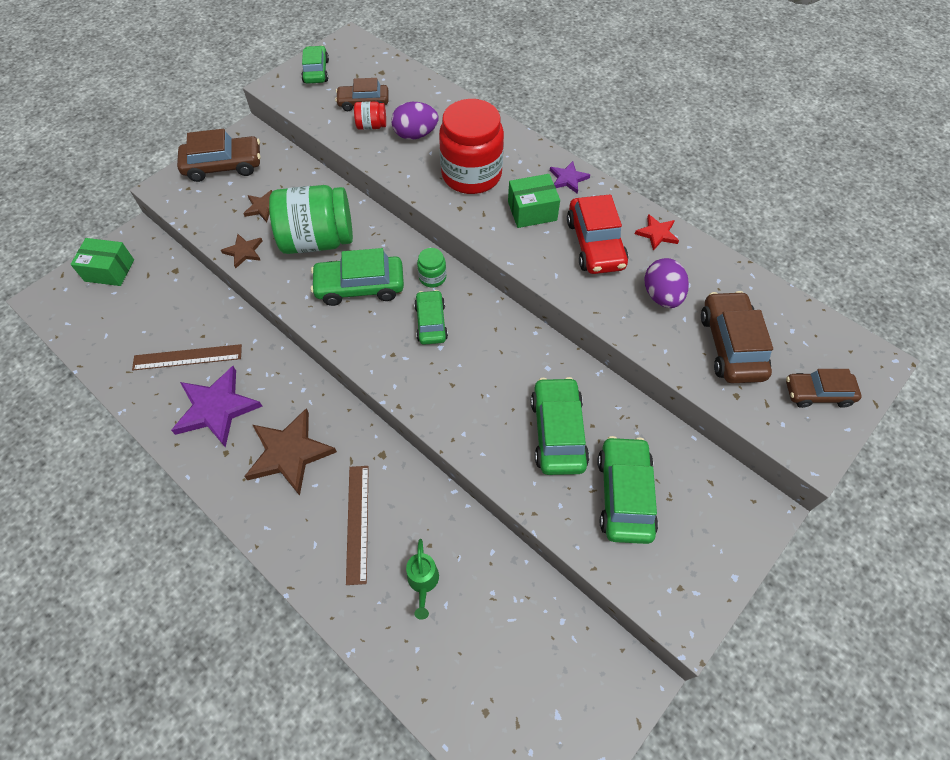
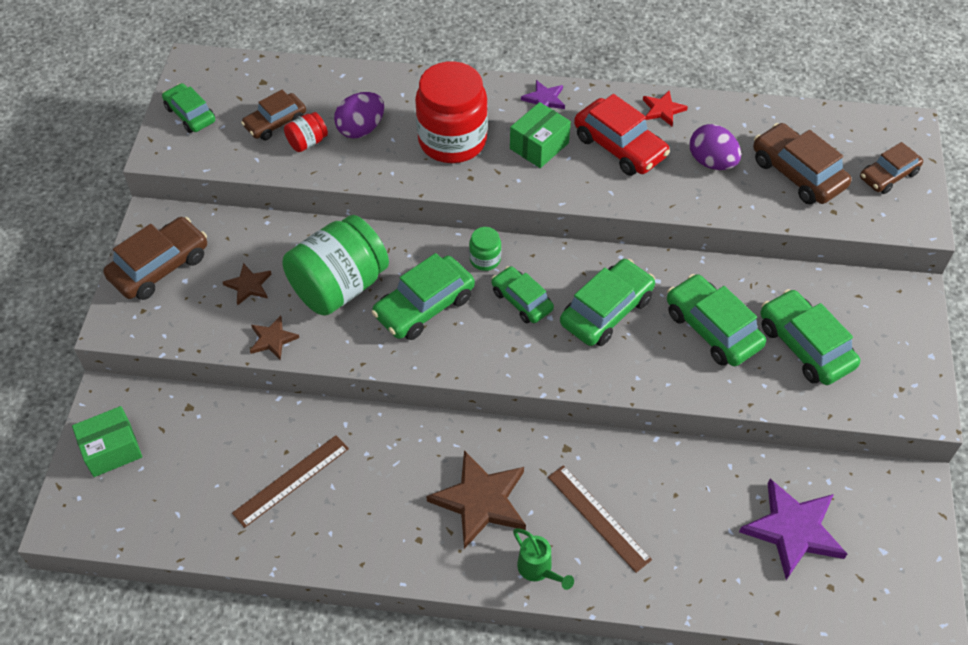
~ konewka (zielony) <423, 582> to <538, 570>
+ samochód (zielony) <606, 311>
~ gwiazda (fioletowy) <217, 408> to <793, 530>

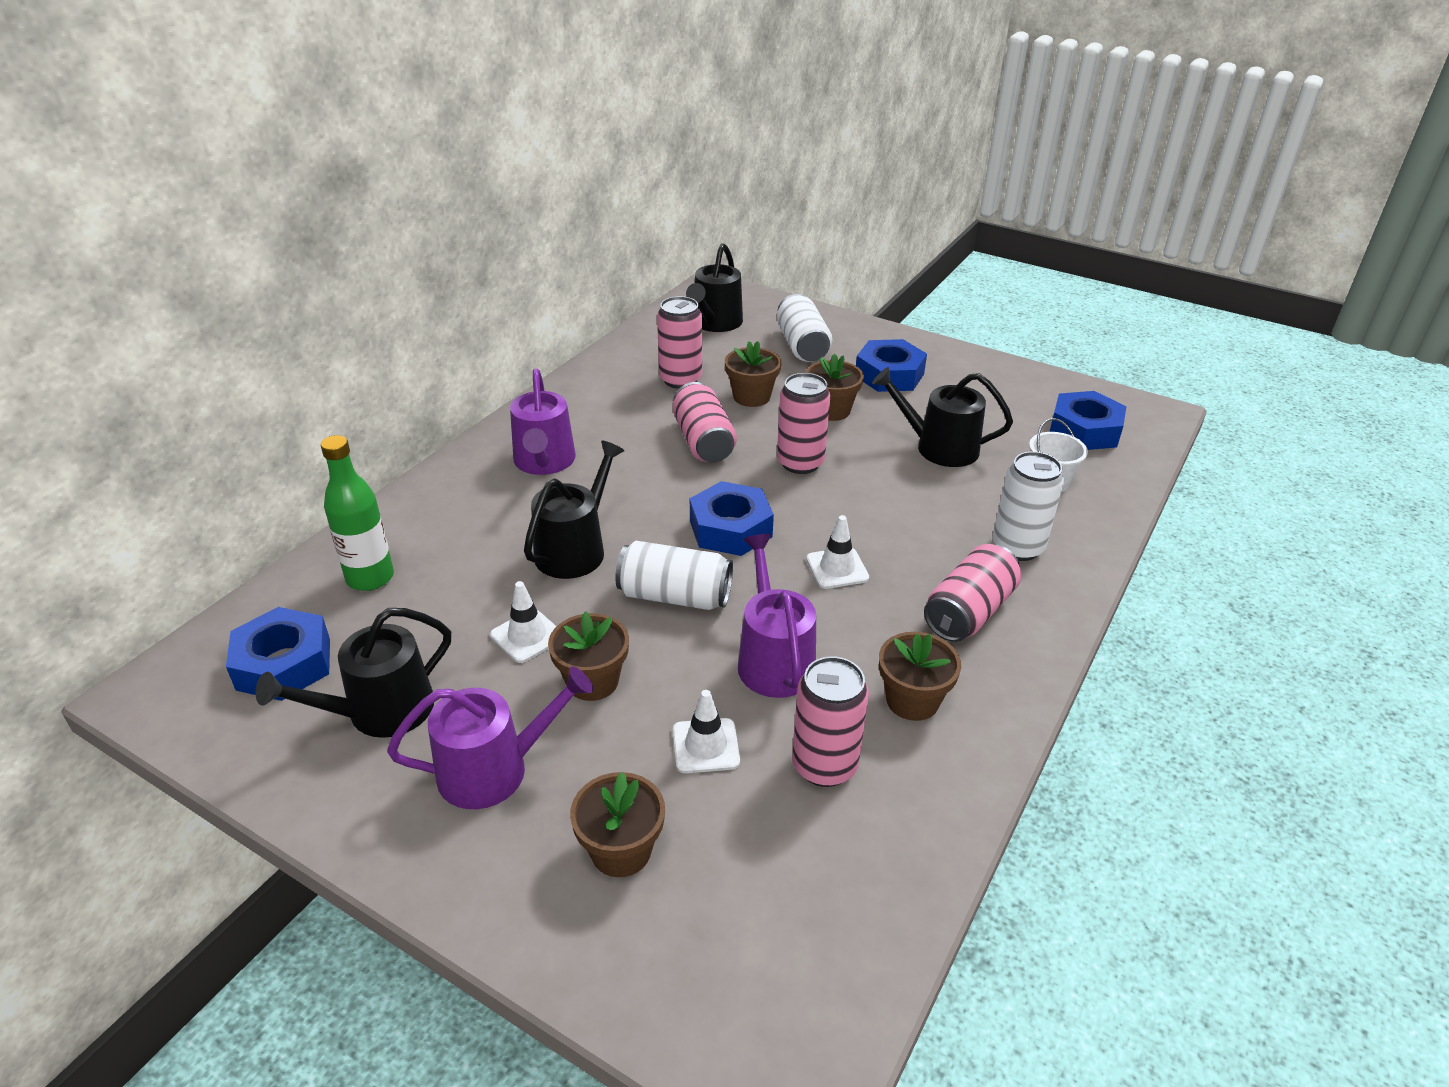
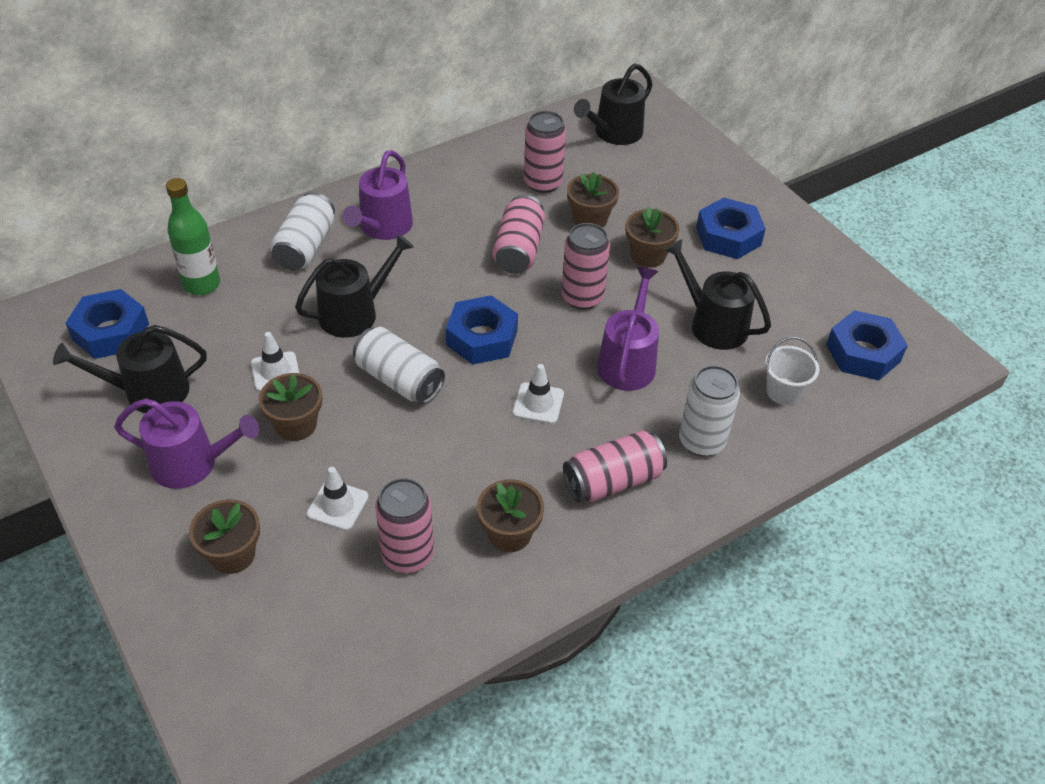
~ puszka (biały) <802, 346> to <305, 247>
~ konewka (fioletowy) <773, 659> to <628, 361>

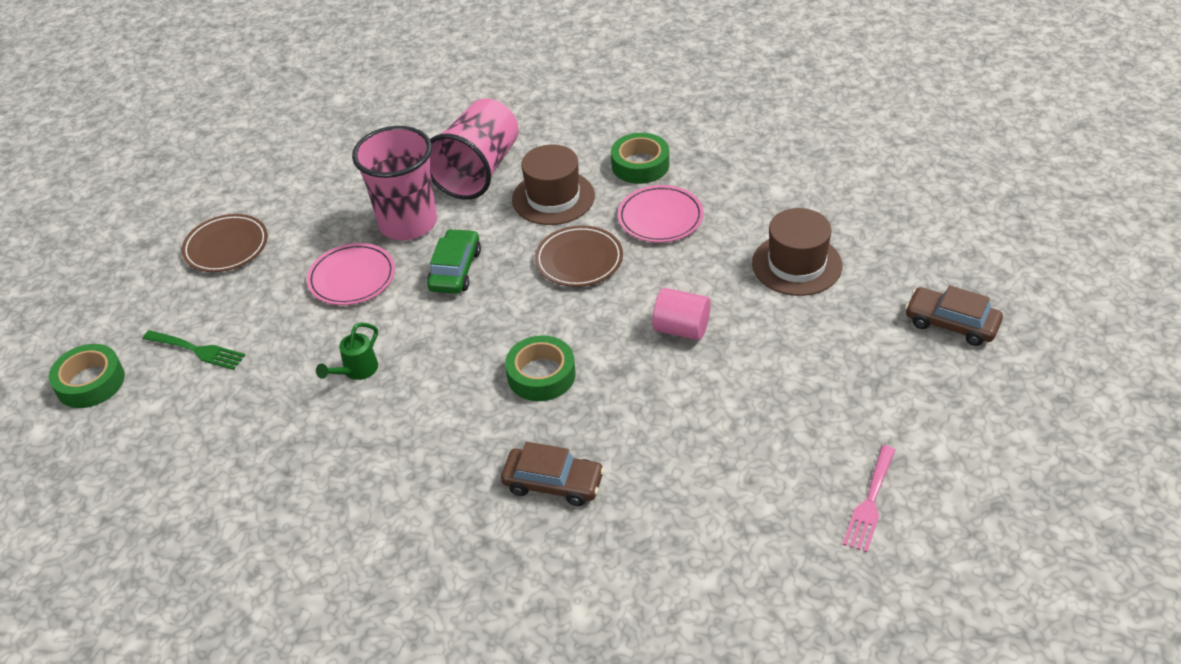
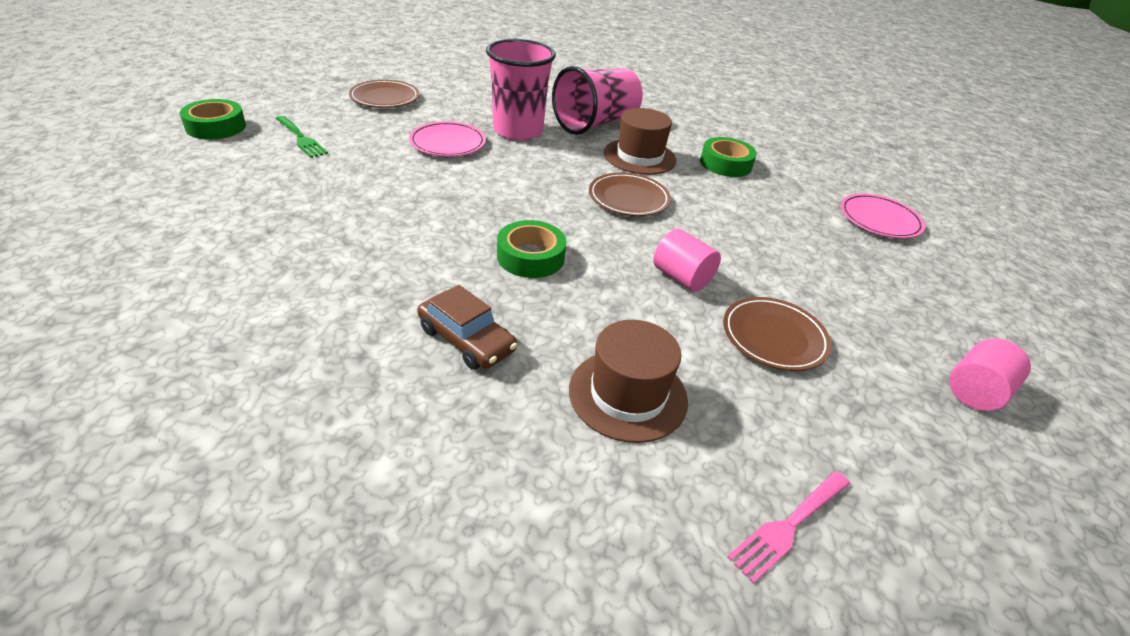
~ kapelusz (brązowy) <796, 264> to <628, 394>
+ talerz (brązowy) <774, 337>
~ talerz (różowy) <660, 217> to <879, 220>
~ samochód (brązowy) <951, 323> to walec (różowy) <975, 391>
- konewka (zielony) <356, 371>
- samochód (zielony) <455, 270>

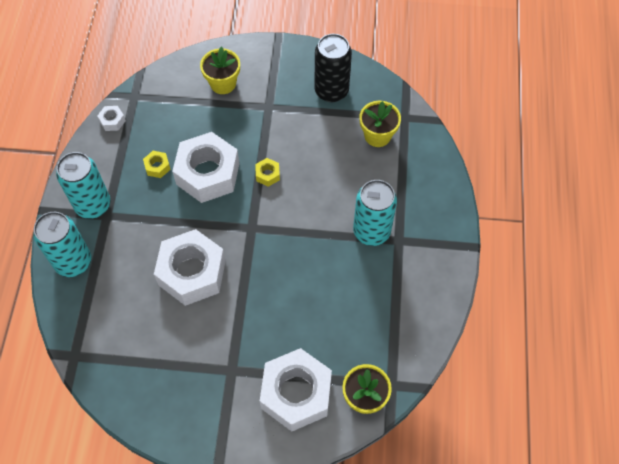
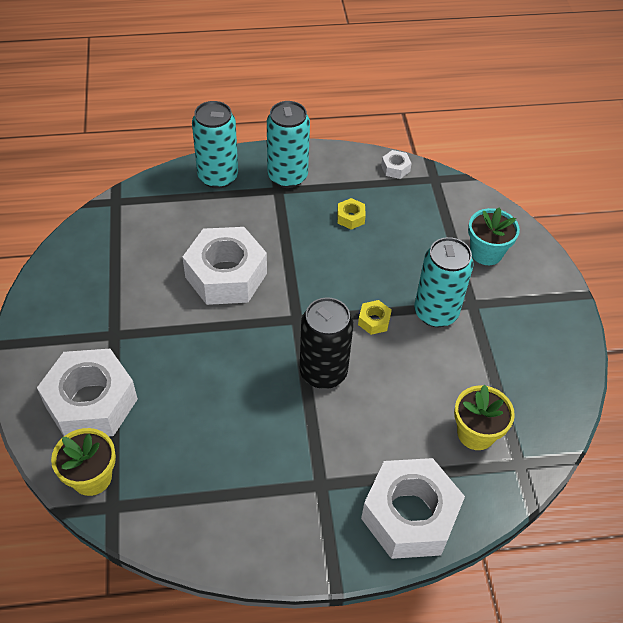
~ puszka (czarny) <331, 91> to <323, 372>
~ nakrętka (biały) <208, 174> to <409, 515>
~ puszka (turkusowy) <371, 231> to <436, 312>
~ doniczka (żółty) <223, 83> to doniczka (turkusowy) <486, 253>

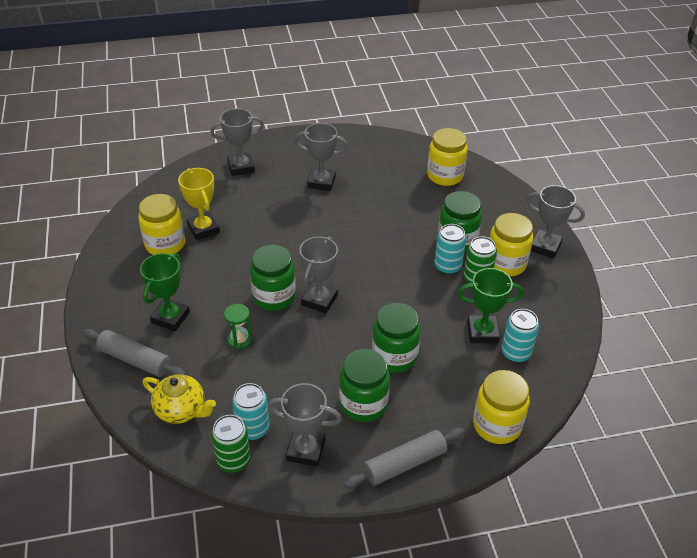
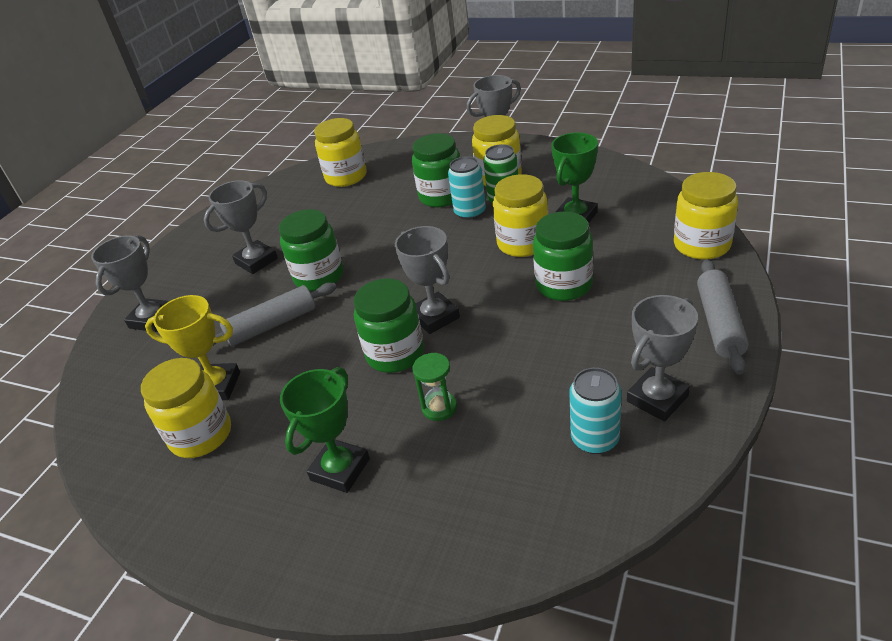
~ wałek do ciasta (szary) <135, 360> to <272, 325>
~ słoik (zielony) <363, 404> to <319, 277>
~ puchar (zielony) <170, 317> = <340, 469> 60 degrees clockwise
+ słoik (żółty) <523, 243>
- imbryk (żółty) <181, 410>
- puszka (zielony) <233, 460>
- puszka (turkusowy) <515, 353>

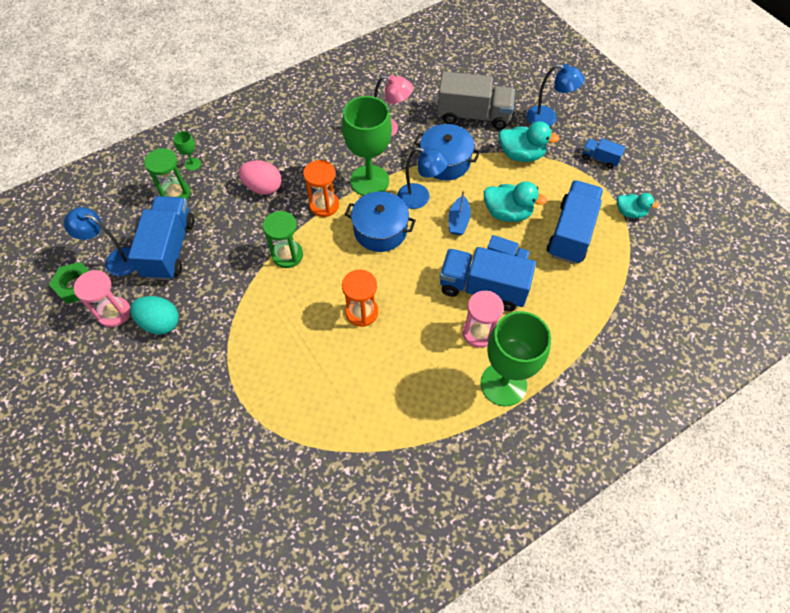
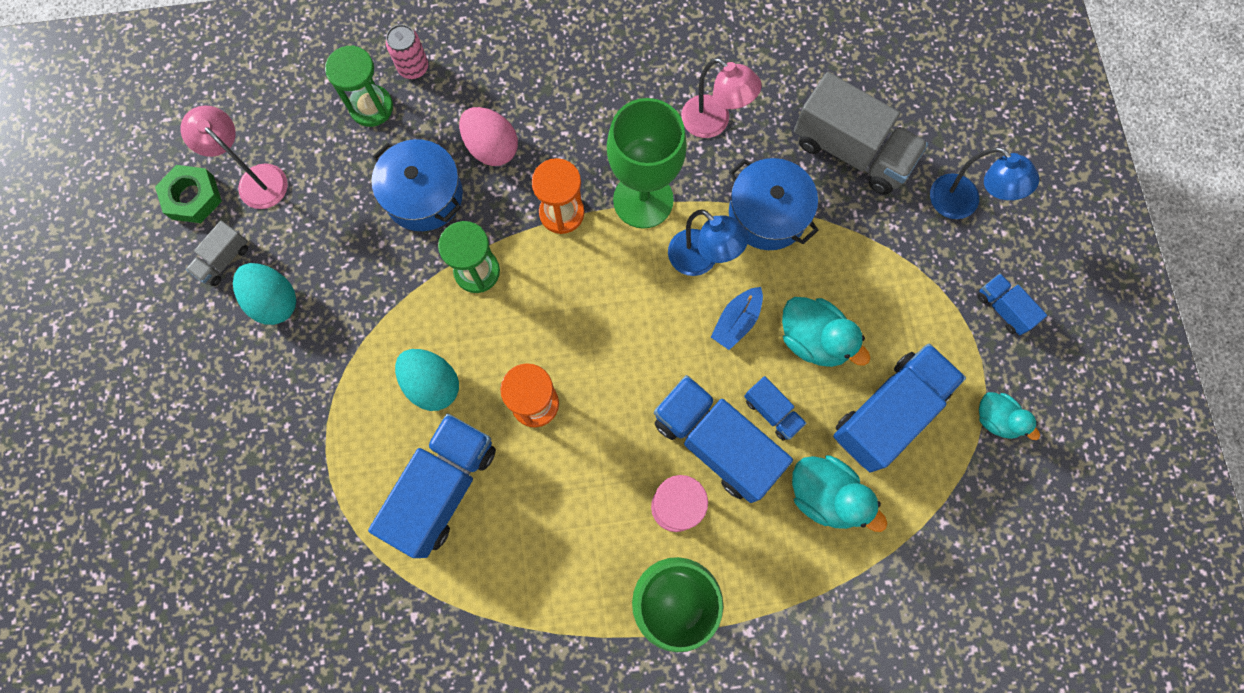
~ lampka (niebieski) <116, 259> to lampka (różowy) <256, 179>
~ klepsydra (różowy) <114, 313> to ciężarówka (szary) <224, 260>
~ ciężarówka (niebieski) <170, 248> to <443, 488>
~ garnek (niebieski) <380, 230> to <424, 195>
~ kielich (zielony) <193, 164> to puszka (różowy) <413, 67>
+ jajko (turkusowy) <432, 384>
~ kaczka (turkusowy) <521, 155> to <825, 495>

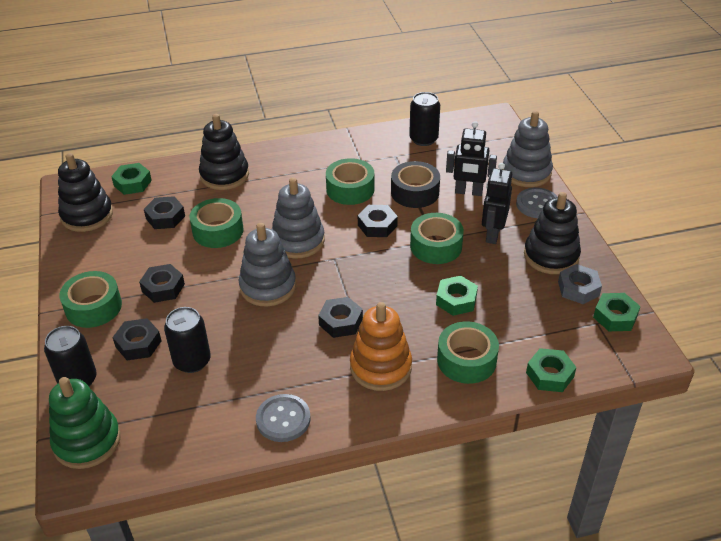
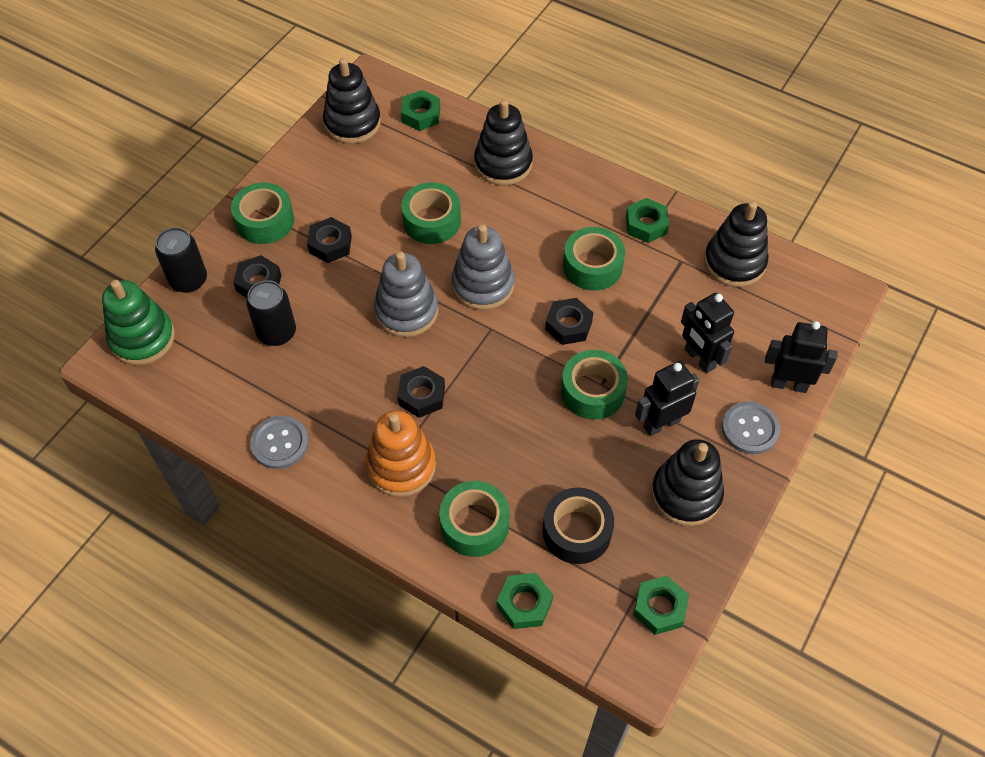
~ taśma klejąca (czarny) <415, 192> to <577, 531>
~ nakrętka (zielony) <456, 300> to <646, 225>
~ puszka (czarny) <423, 139> to zabawka nakładanka (czarny) <734, 263>
~ zabawka nakładanka (szary) <526, 172> to robot (czarny) <788, 384>
- nakrętka (czarny) <165, 217>
- nakrętka (szary) <578, 288>

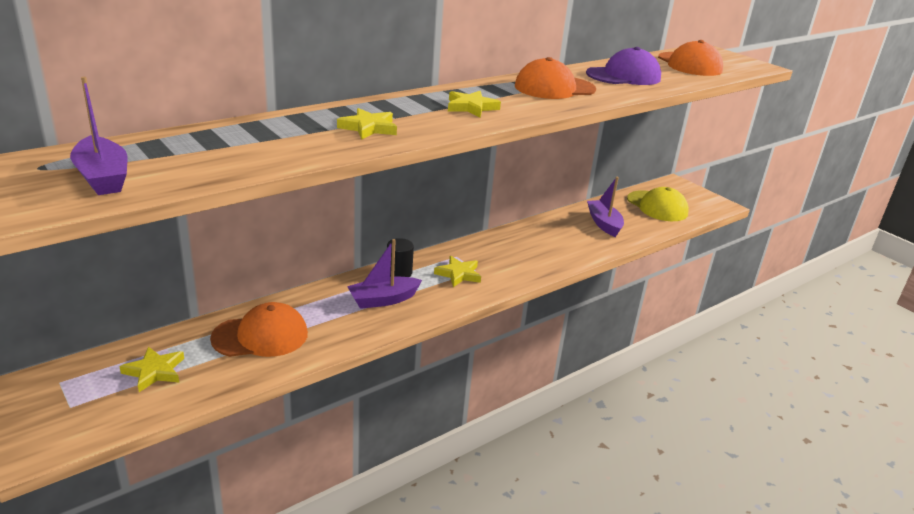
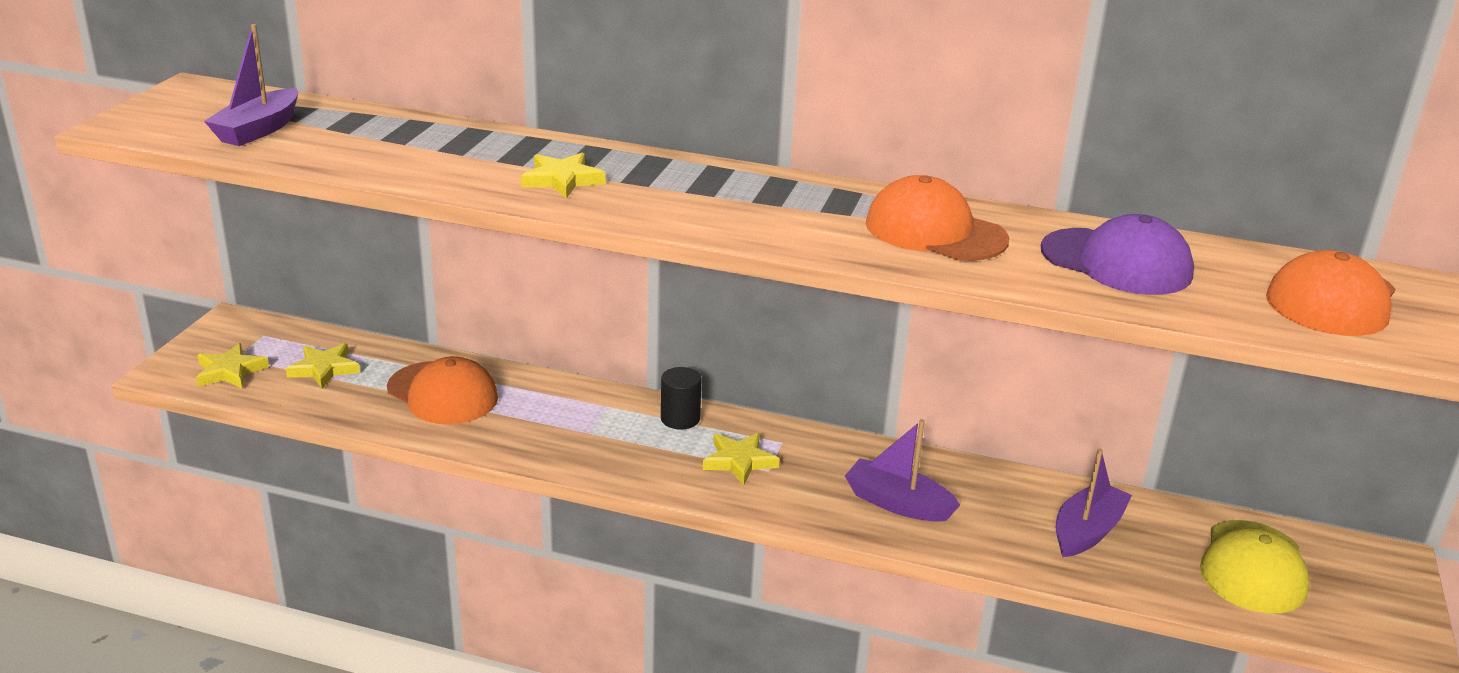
~ gwiazda (żółty) <471, 107> to <230, 371>
~ łódka (fioletowy) <383, 300> to <897, 503>

